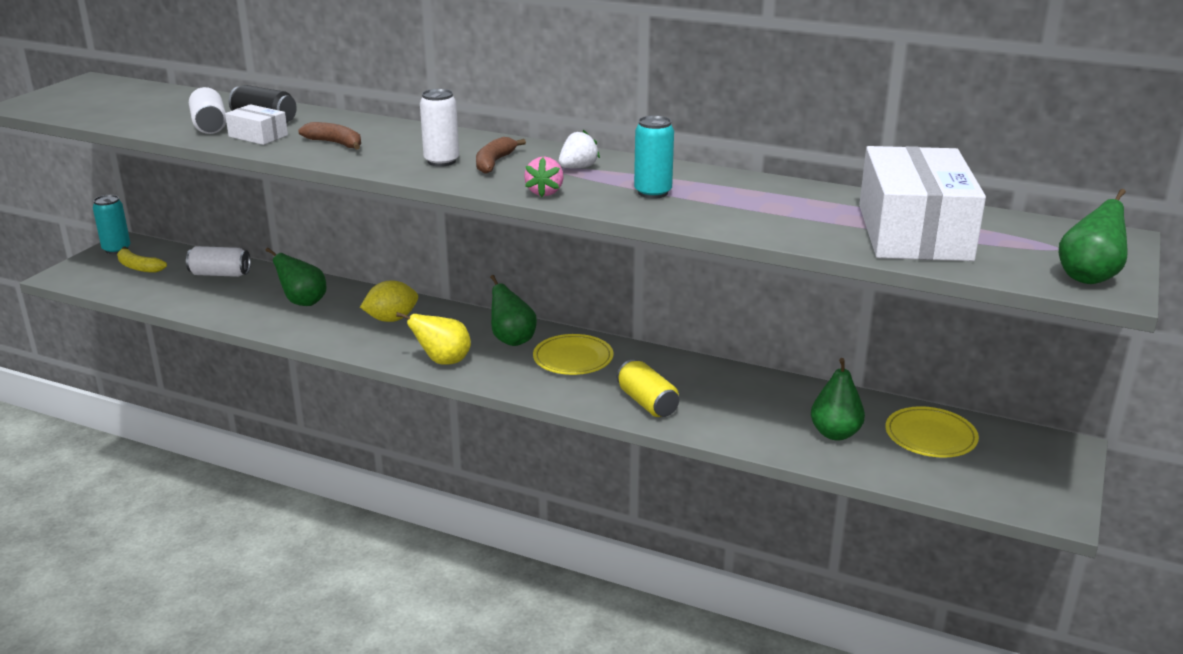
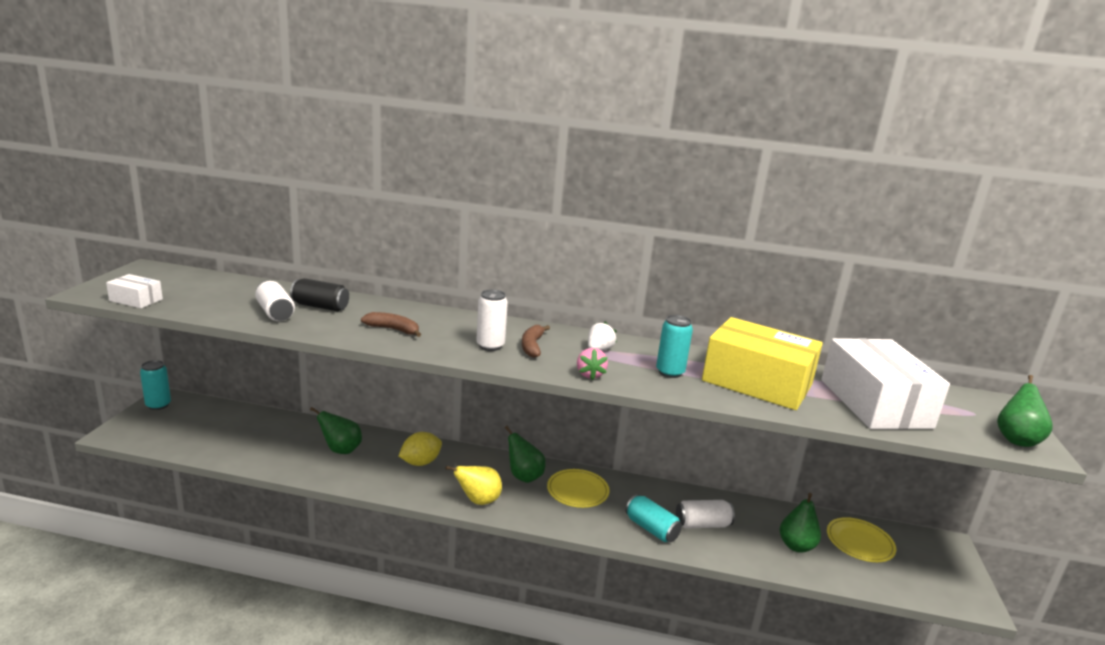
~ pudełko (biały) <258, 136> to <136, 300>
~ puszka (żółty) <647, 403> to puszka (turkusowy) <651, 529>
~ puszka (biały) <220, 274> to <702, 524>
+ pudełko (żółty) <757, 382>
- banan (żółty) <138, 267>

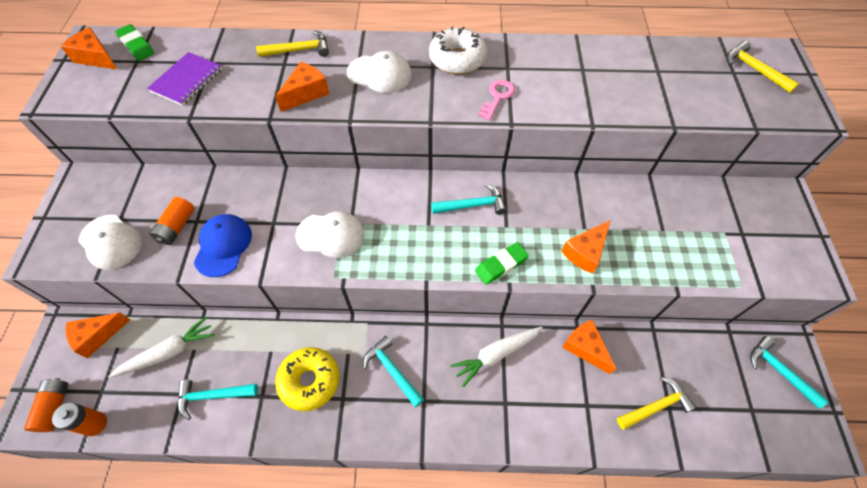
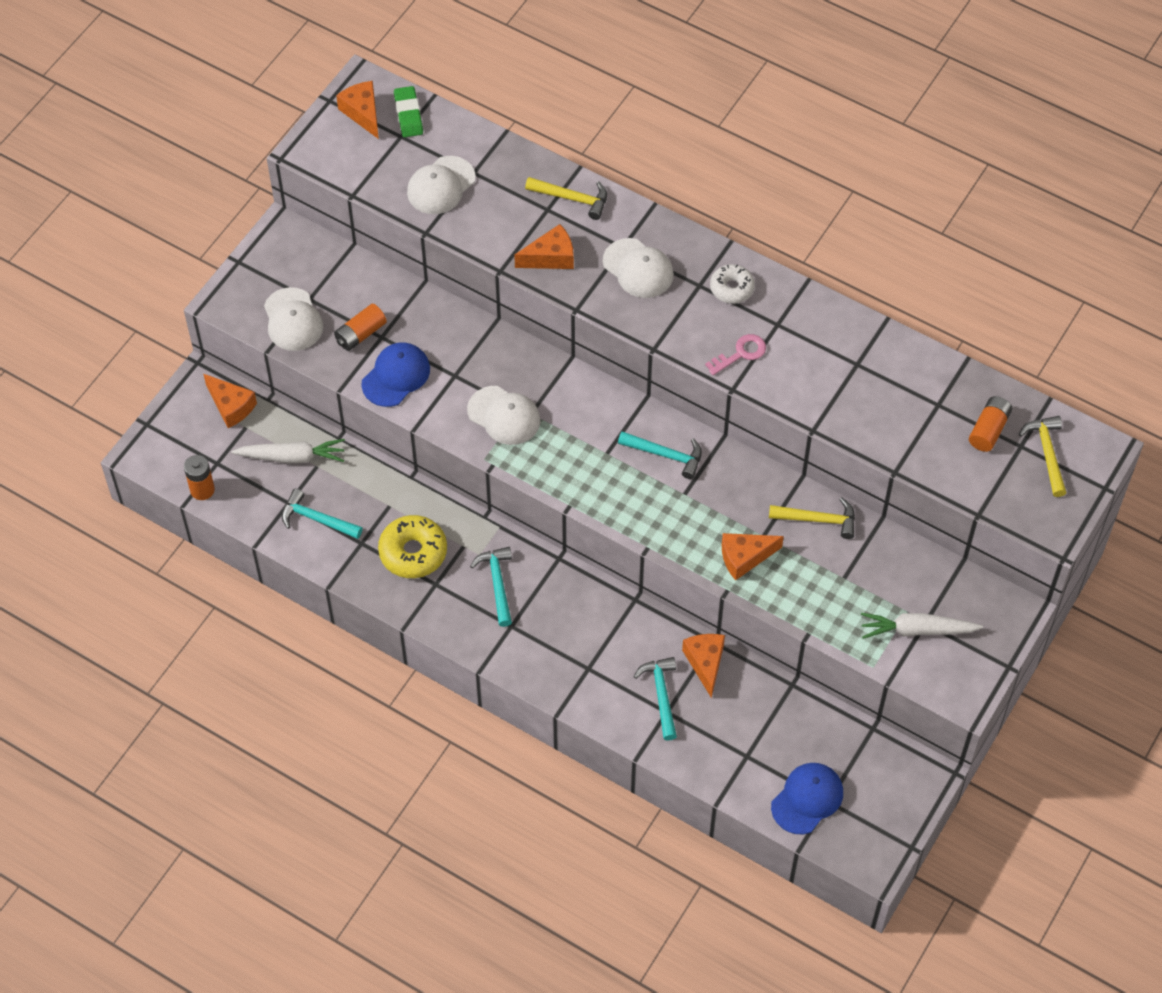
~ ser (pomarańczowy) <97, 336> = <231, 406> 135 degrees counterclockwise
~ zeszyt (fioletowy) <187, 80> to czapka (biały) <441, 185>
~ młotek (turkusowy) <779, 371> to <661, 695>
~ donut (biały) <457, 59> = <731, 288> x0.64
~ młotek (żółty) <656, 406> to <818, 520>
+ czapka (niebieski) <807, 799>
~ marchewka (biały) <496, 354> to <917, 630>
~ bateria (pomarańczowy) <54, 407> to <989, 430>
- gumka do mazania (zielony) <501, 265>

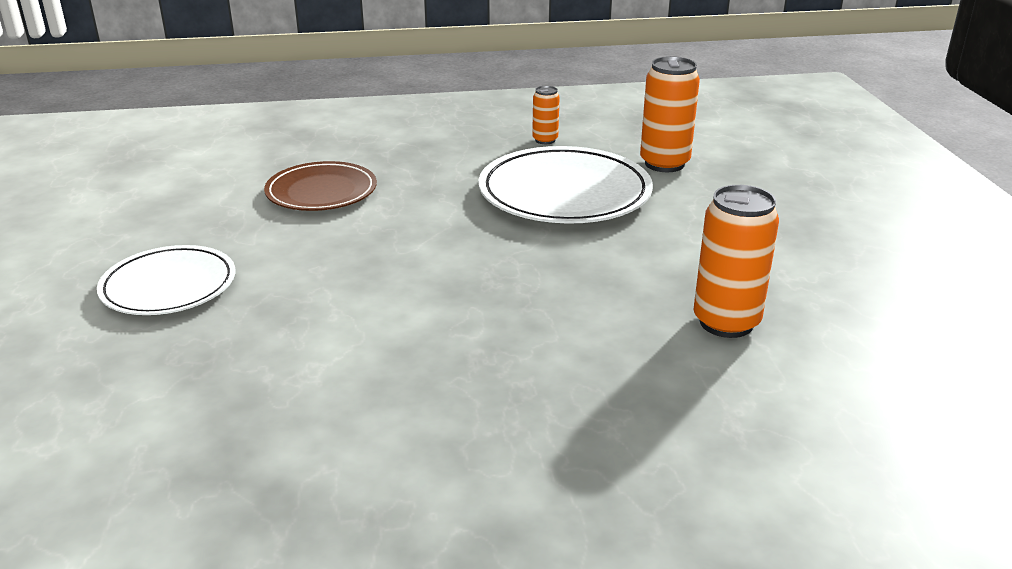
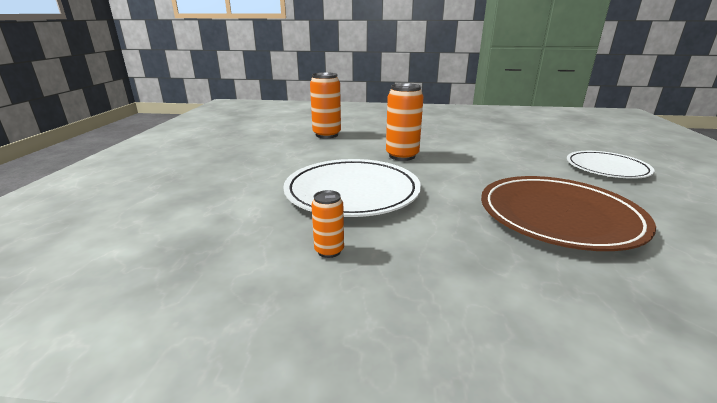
~ puszka (pomarańczowy) <664, 164> to <402, 156>
~ talerz (brązowy) <321, 192> = <558, 216> x1.56

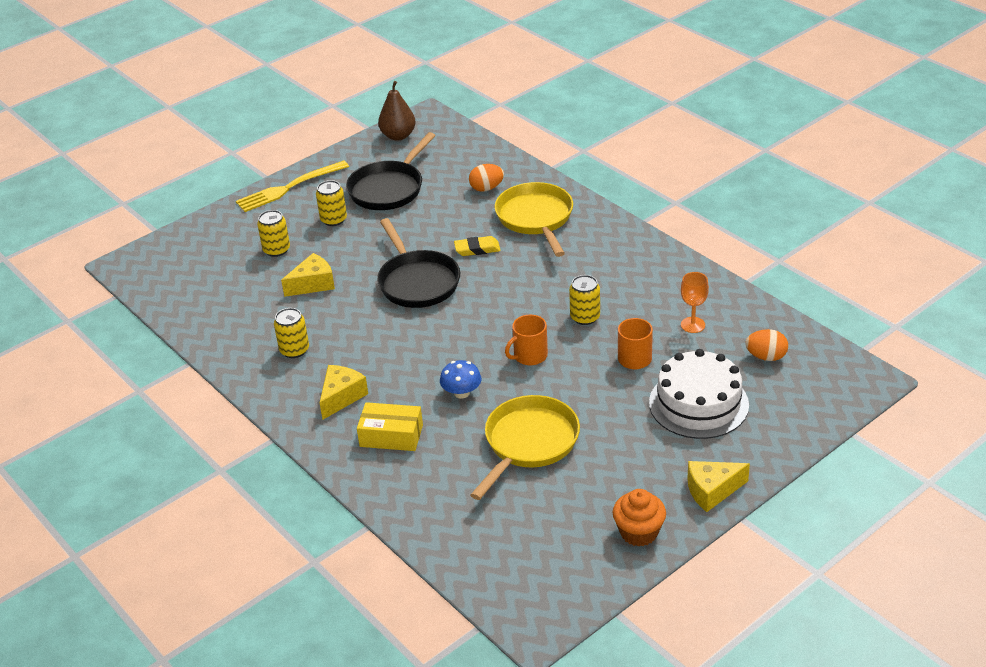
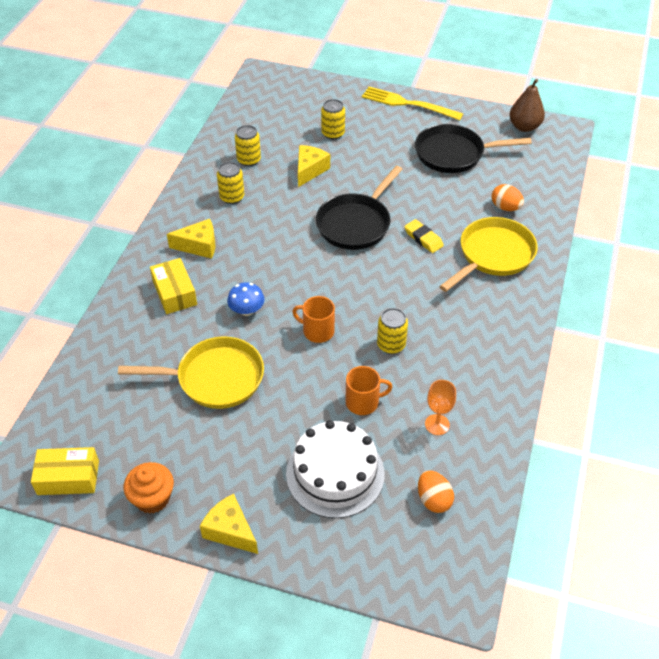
+ pudełko (żółty) <68, 477>
~ puszka (żółty) <333, 219> to <249, 160>
~ ser (żółty) <313, 284> = <310, 170> 90 degrees counterclockwise

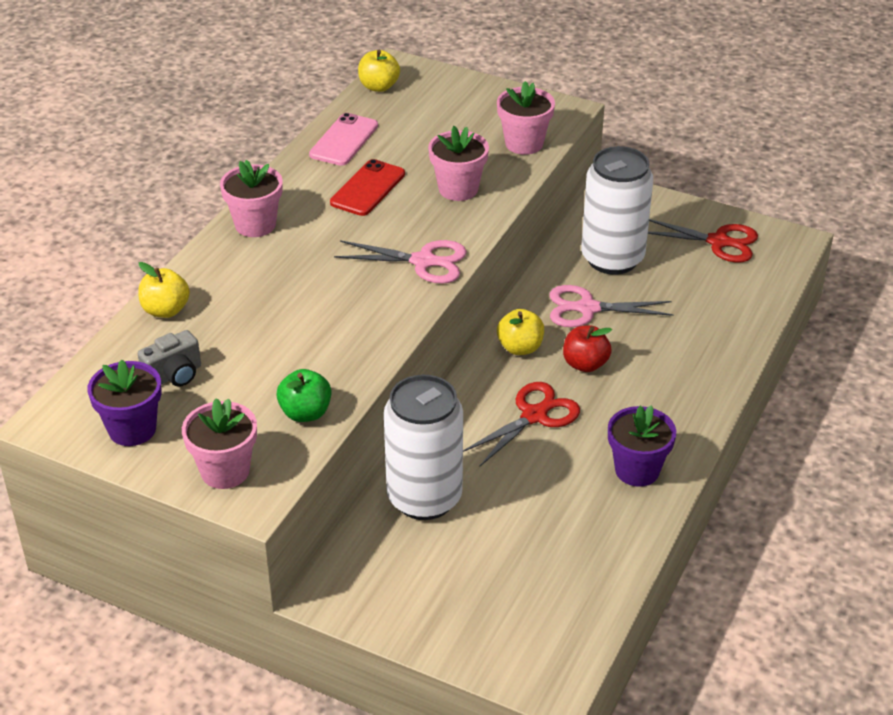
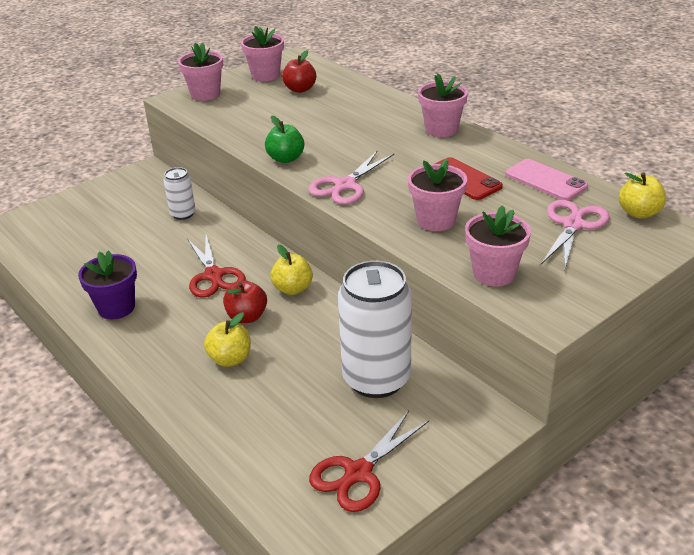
~ puszka (biały) <424, 498> = <183, 214> x0.49
~ jabłko (żółty) <166, 310> to <230, 359>
~ doniczka (fioletowy) <132, 429> to doniczka (różowy) <265, 75>
~ jabłko (zielony) <305, 413> to <286, 158>
~ aparat fotograficzny (szary) <174, 375> to jabłko (czerwony) <300, 89>
~ nożyczki (różowy) <587, 308> to <573, 225>

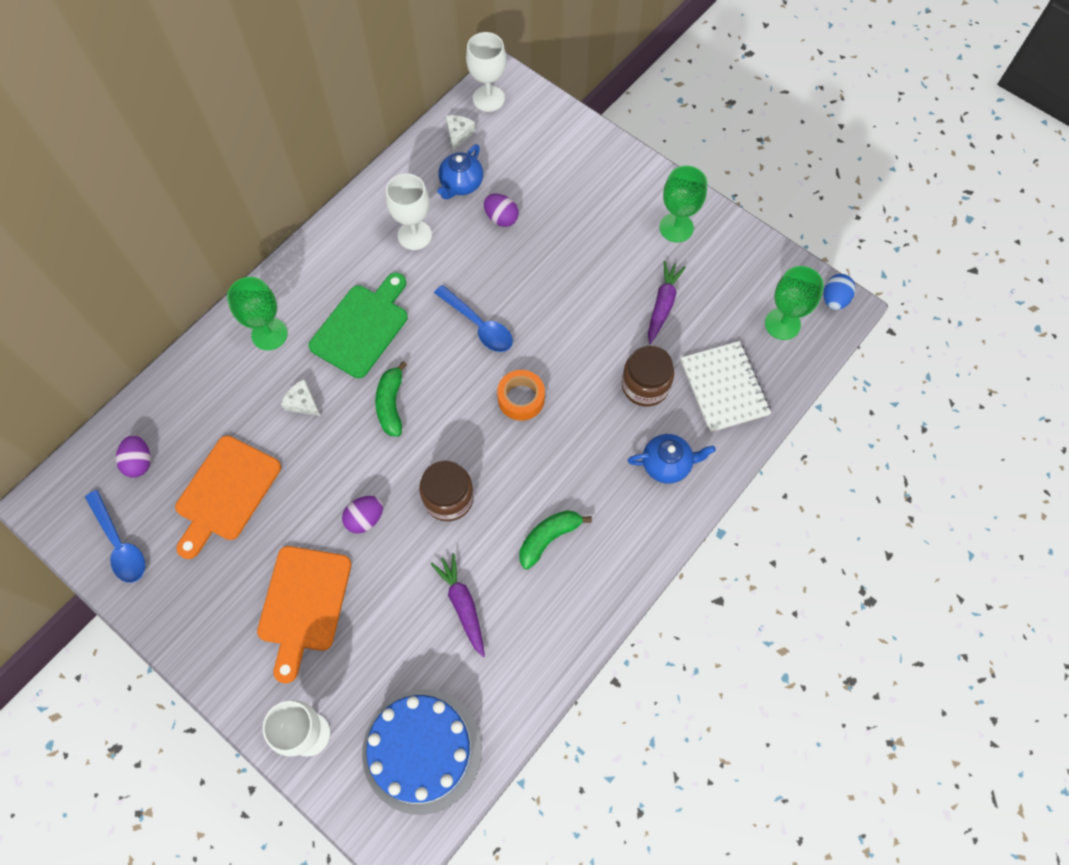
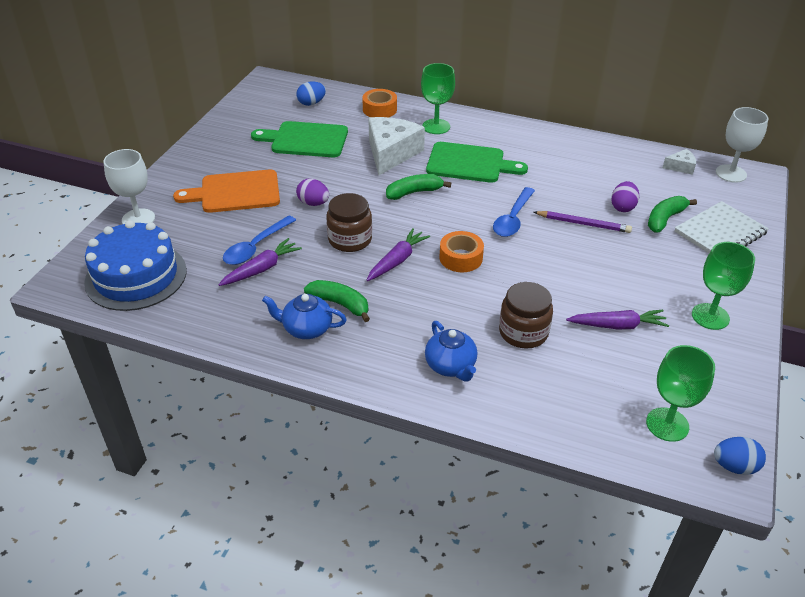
~ łyżka (niebieski) <119, 544> to <256, 247>
~ deska do krojenia (pomarańczowy) <226, 492> to deska do krojenia (zielony) <305, 140>
~ imbryk (niebieski) <461, 184> to <306, 329>
~ jajko (fioletowy) <139, 462> to jajko (niebieski) <311, 103>
+ taśma klejąca (pomarańczowy) <379, 109>
+ marchewka (fioletowy) <397, 260>
~ ser (biały) <302, 402> = <391, 153> x2.17
+ ołówek (fioletowy) <583, 224>
+ banan (zielony) <665, 219>
~ zeszyt (biały) <724, 387> to <720, 232>
- kielich (biały) <414, 235>

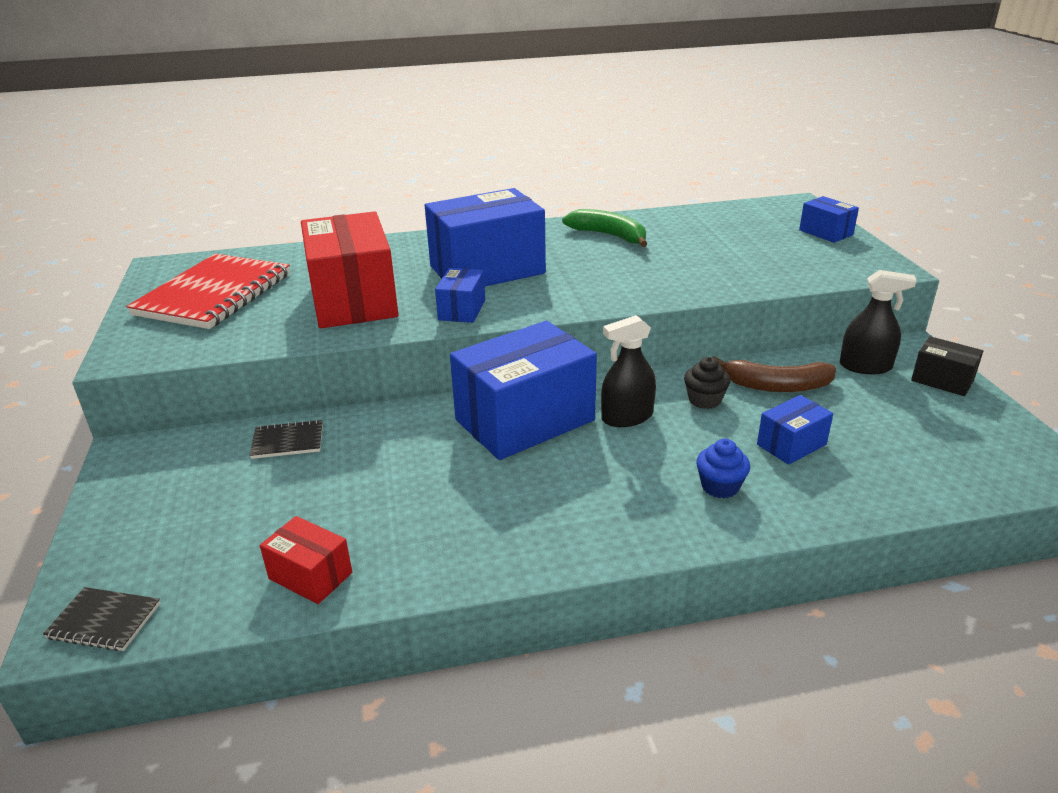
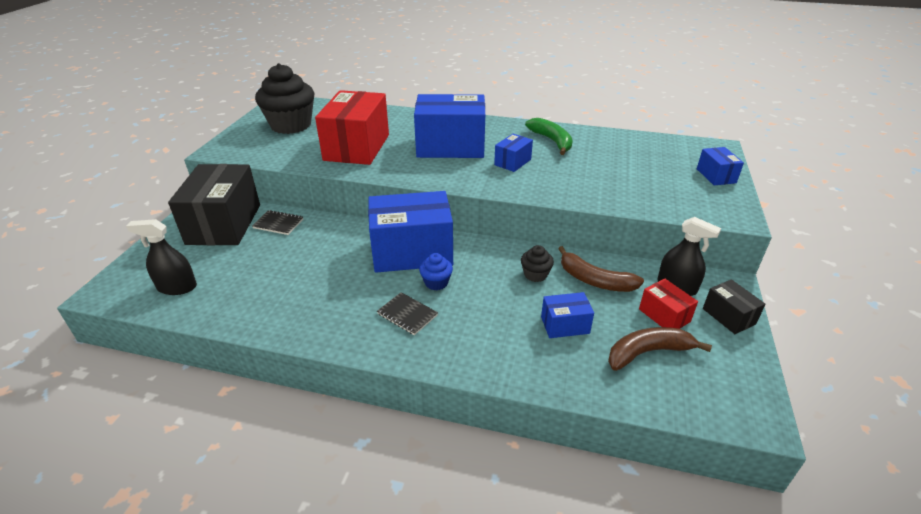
~ spryskiwacz (czarny) <627, 417> to <177, 287>
+ pudełko (czarny) <224, 224>
~ zeszyt (czerwony) <214, 294> to muffinka (czarny) <291, 125>
~ zeszyt (czarny) <104, 621> to <407, 314>
~ muffinka (niebieski) <720, 486> to <436, 282>
~ pudełko (niebieski) <462, 310> to <512, 162>
+ banan (brązowy) <648, 352>
~ pudełko (czerwony) <310, 576> to <664, 315>

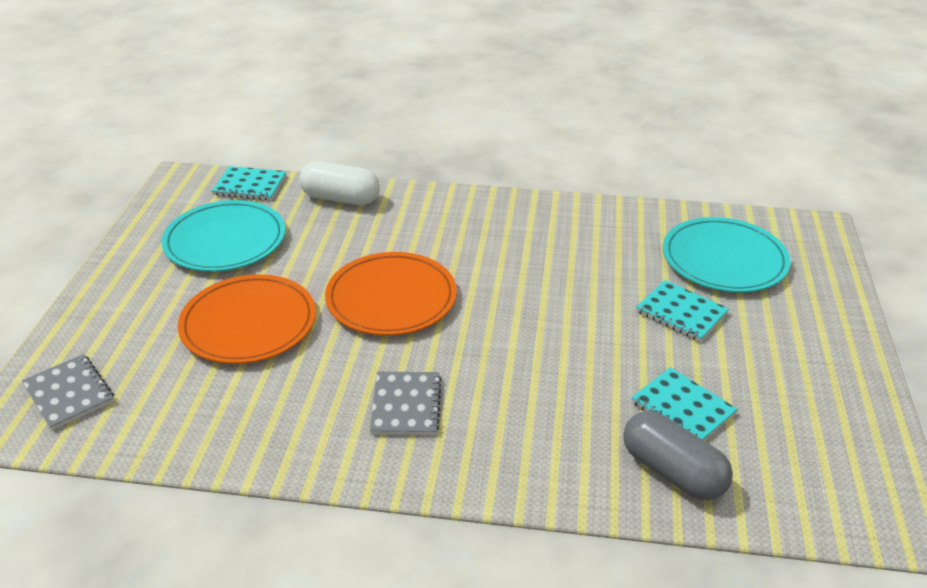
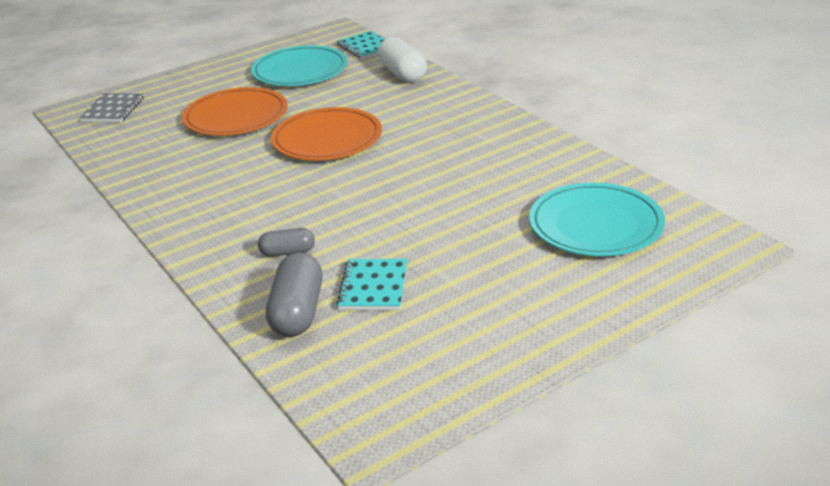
+ kapsułka (szary) <288, 252>
- zeszyt (szary) <406, 405>
- zeszyt (turkusowy) <681, 313>

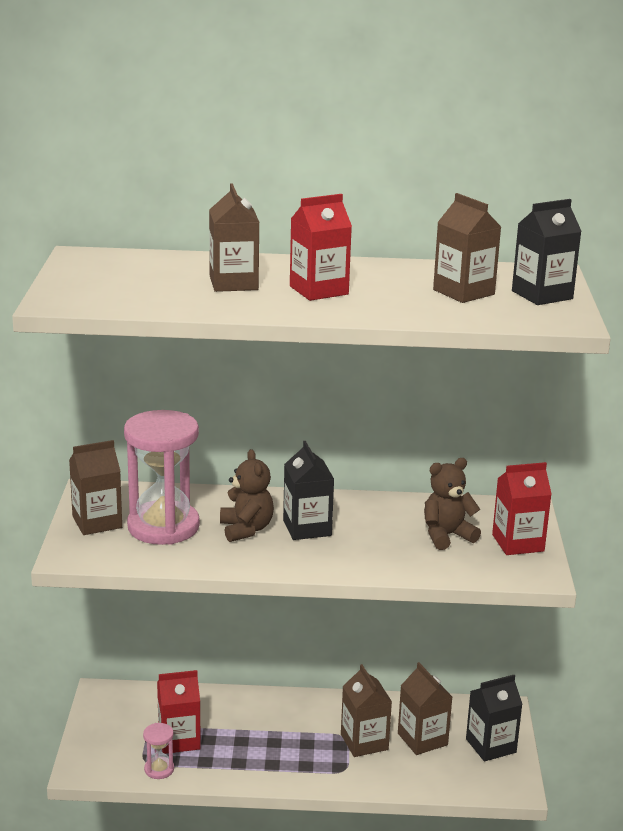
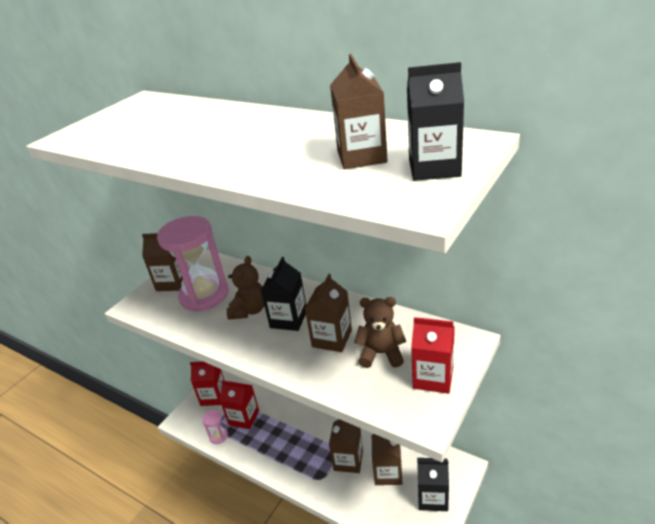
~ karton mleka (czerwony) <319, 290> to <213, 396>
~ karton mleka (brązowy) <233, 283> to <332, 338>

